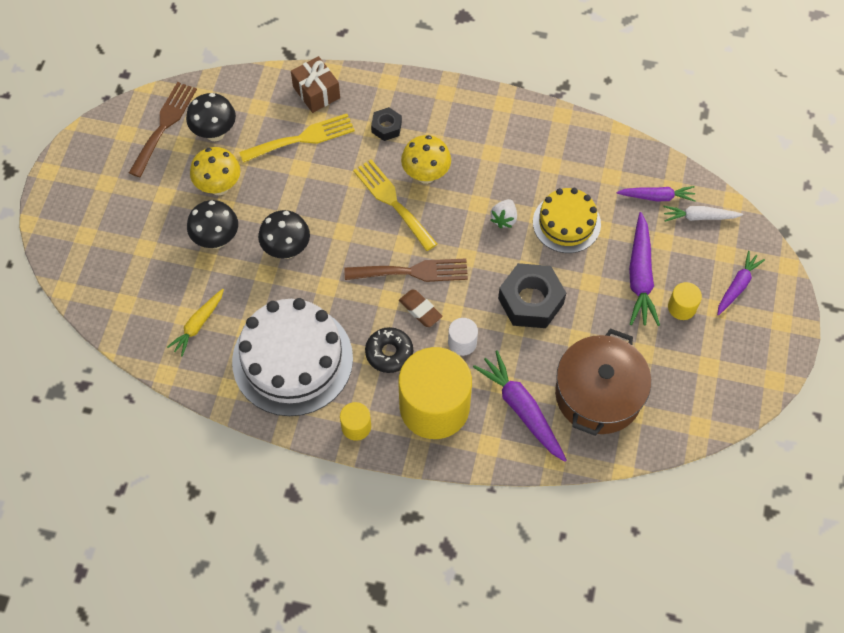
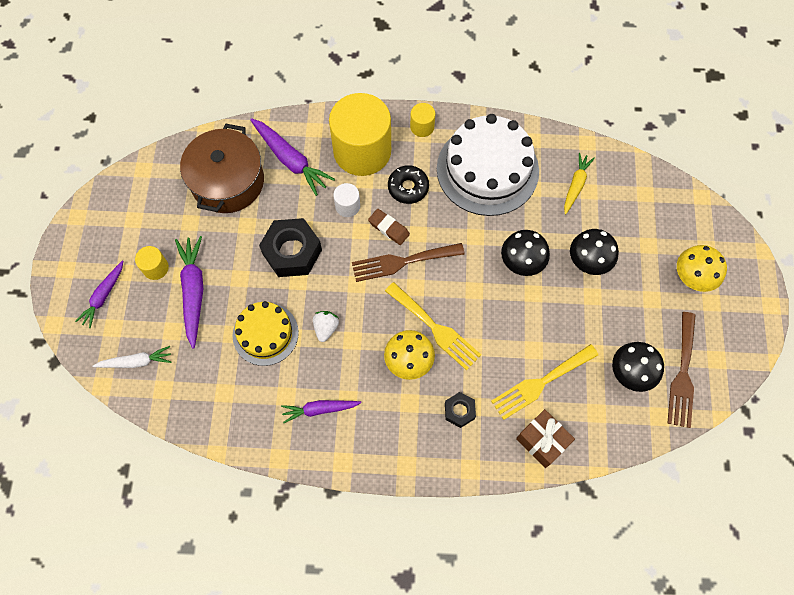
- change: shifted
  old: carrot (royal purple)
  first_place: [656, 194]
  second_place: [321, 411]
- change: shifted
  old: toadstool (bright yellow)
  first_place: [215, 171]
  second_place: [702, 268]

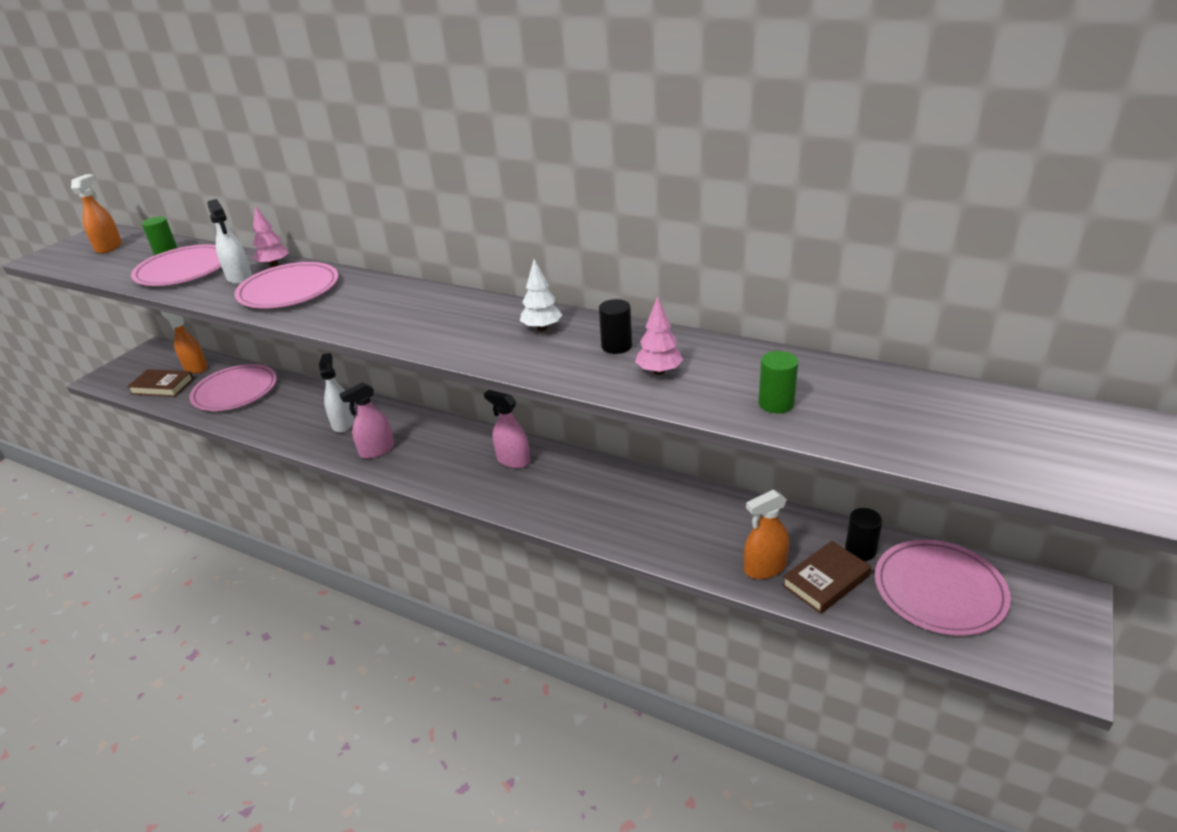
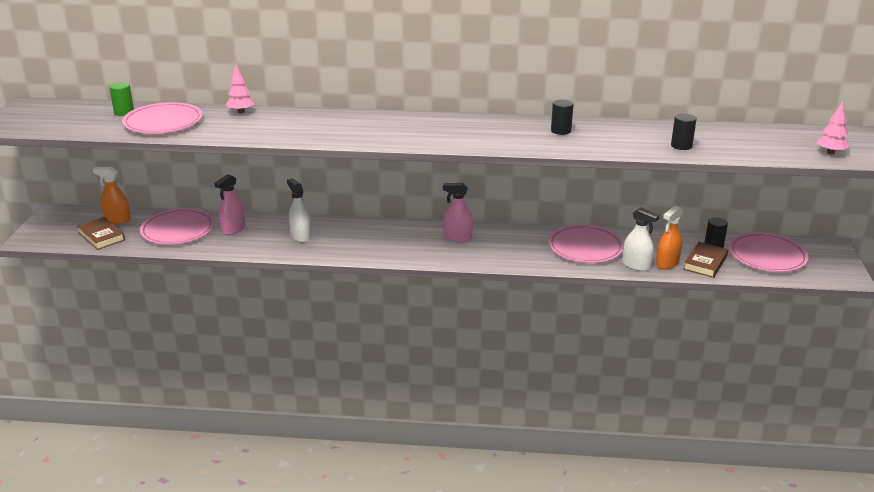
- change: rotated
  old: book (dark brown)
  first_place: [160, 383]
  second_place: [101, 233]
  degrees: 60
- change: shifted
  old: sprayer (pink)
  first_place: [366, 420]
  second_place: [230, 204]
- change: shifted
  old: plate (pink)
  first_place: [287, 285]
  second_place: [586, 244]
- change: shifted
  old: sprayer (pure white)
  first_place: [229, 241]
  second_place: [641, 239]
- change: repainted
  old: solid cylinder (emerald)
  new: solid cylinder (ebony)
  first_place: [778, 382]
  second_place: [684, 131]
- change: shifted
  old: fir tree (pink)
  first_place: [659, 335]
  second_place: [832, 127]
- change: gone
  old: sprayer (orange-coloured)
  first_place: [96, 214]
- change: gone
  old: fir tree (pure white)
  first_place: [541, 295]

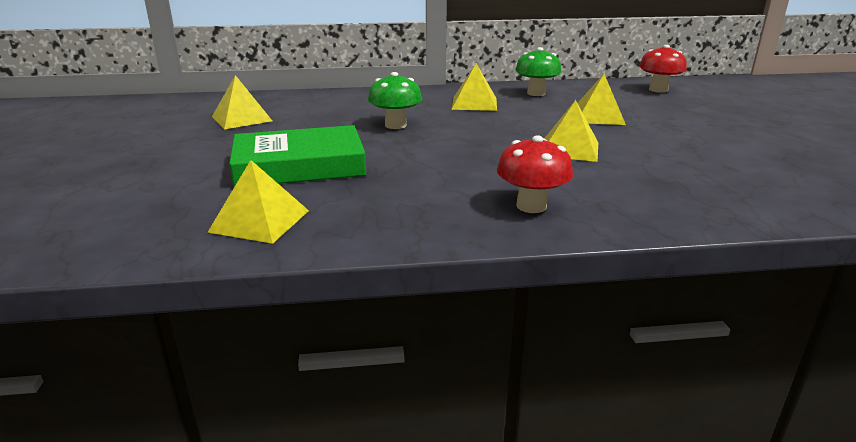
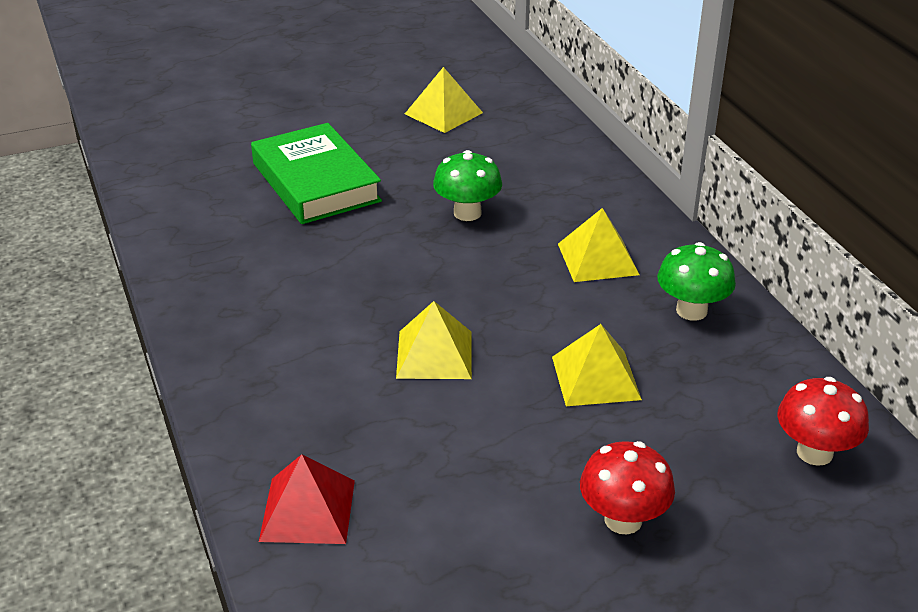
- change: new
  new: solid pyramid (red)
  second_place: [307, 499]
- change: shifted
  old: toadstool (red)
  first_place: [535, 174]
  second_place: [627, 487]
- change: gone
  old: solid pyramid (bright yellow)
  first_place: [258, 202]

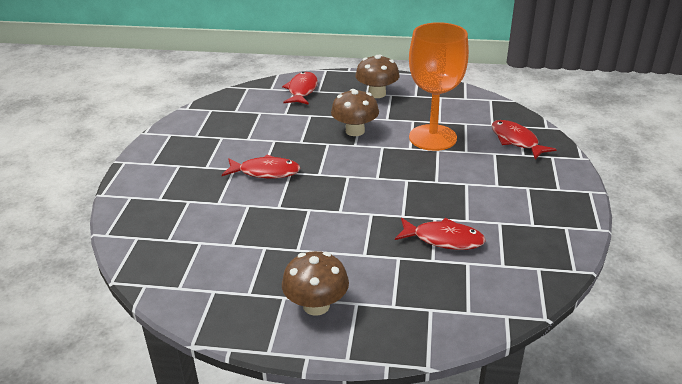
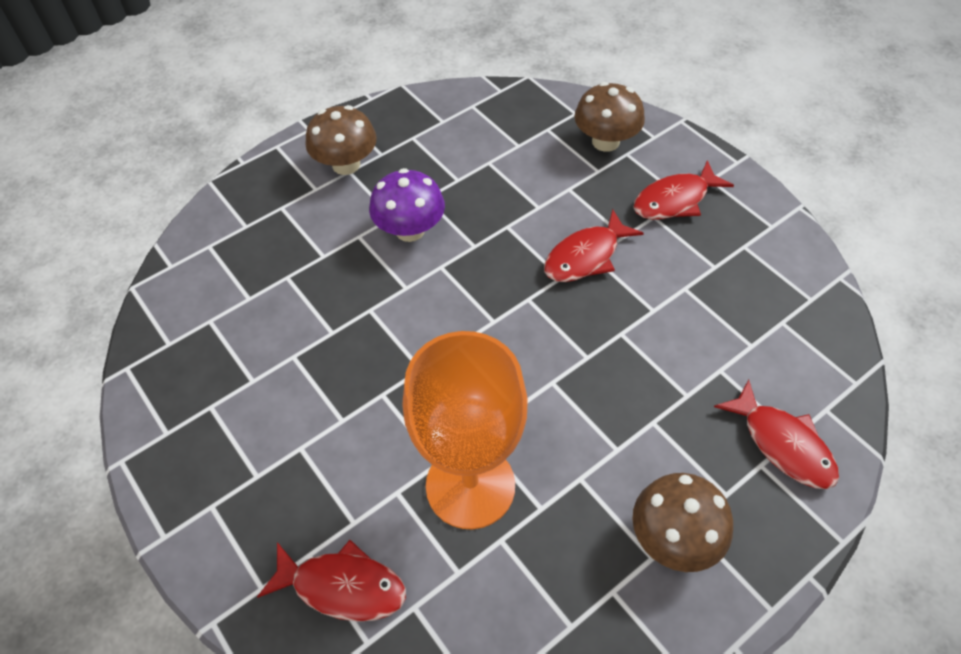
- change: new
  new: toadstool (royal purple)
  second_place: [407, 205]
- change: shifted
  old: toadstool (dark brown)
  first_place: [355, 112]
  second_place: [610, 117]
- change: shifted
  old: toy fish (red)
  first_place: [440, 234]
  second_place: [683, 190]

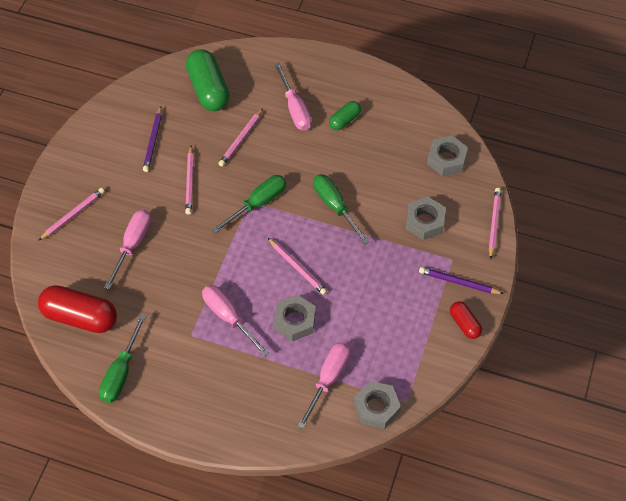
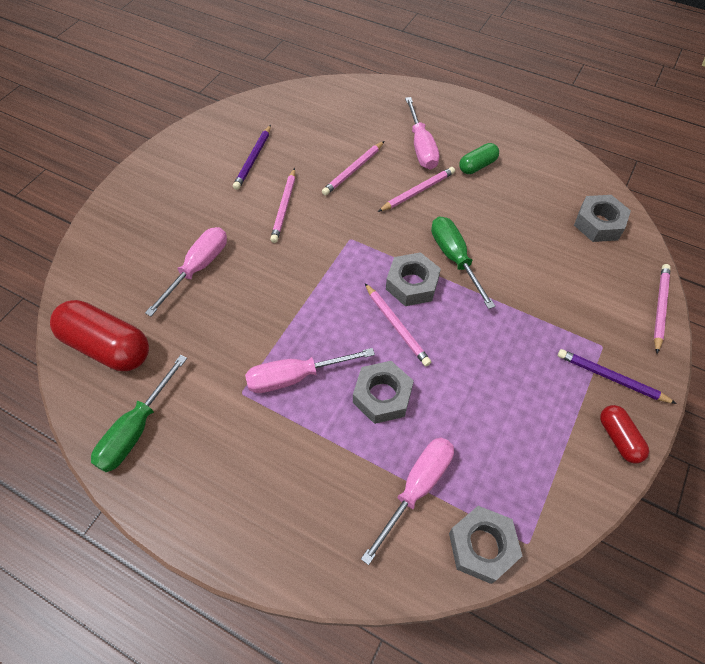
- change: rotated
  old: flat screwdriver (pink)
  first_place: [235, 321]
  second_place: [310, 370]
  degrees: -75
- change: shifted
  old: pencil (pink)
  first_place: [71, 214]
  second_place: [416, 189]
- change: shifted
  old: hex nut (ash-grey)
  first_place: [426, 218]
  second_place: [413, 279]
- change: gone
  old: capsule (emerald)
  first_place: [207, 80]
- change: gone
  old: flat screwdriver (emerald)
  first_place: [249, 204]

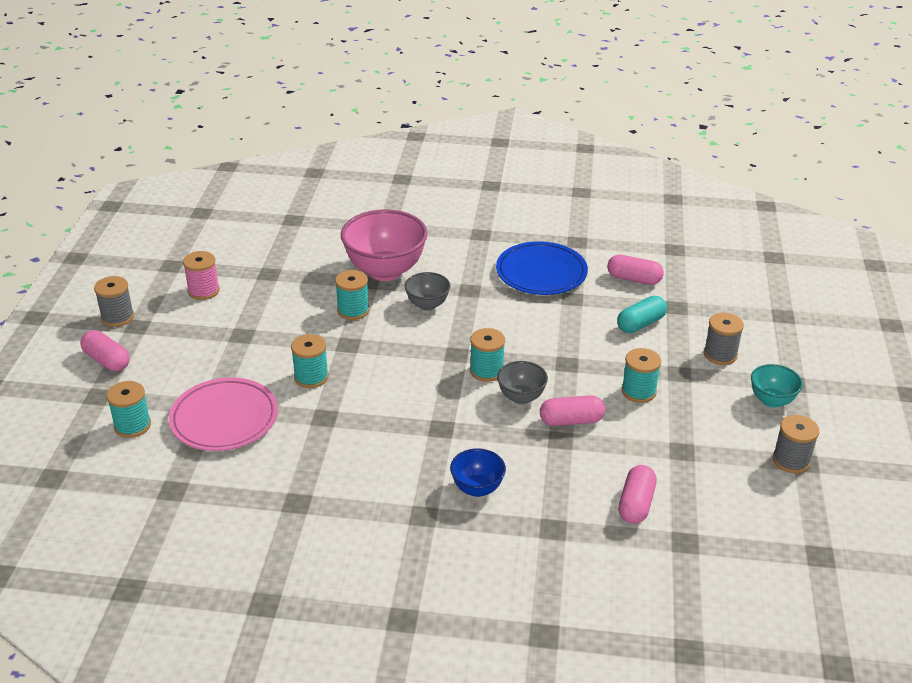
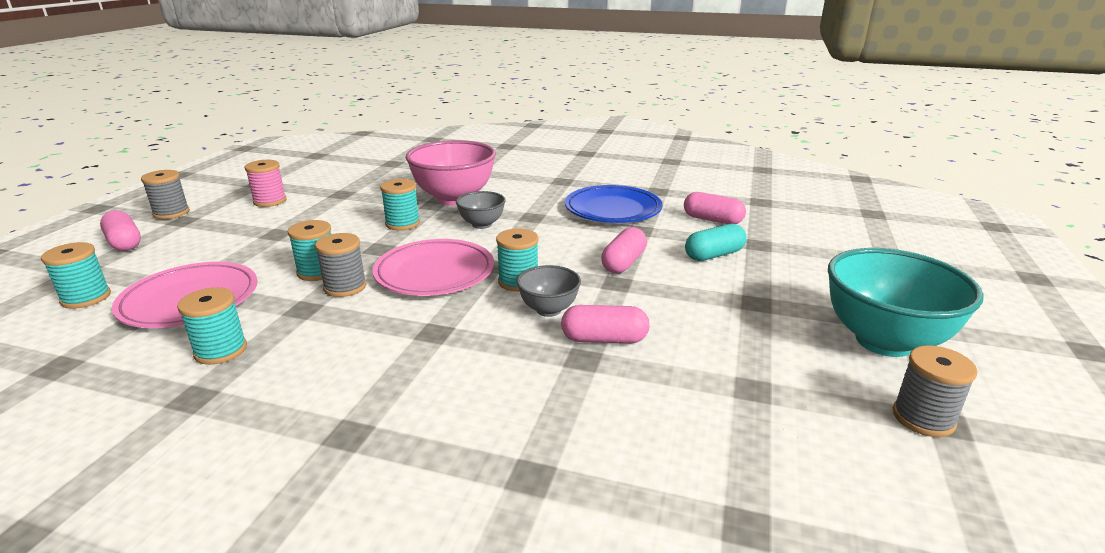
- change: shifted
  old: spool (turquoise)
  first_place: [641, 375]
  second_place: [212, 326]
- change: shifted
  old: spool (ash-grey)
  first_place: [724, 339]
  second_place: [340, 265]
- change: new
  new: plate (pink)
  second_place: [433, 267]
- change: shifted
  old: capsule (pink)
  first_place: [637, 494]
  second_place: [624, 250]
- change: scaled
  old: bowl (turquoise)
  first_place: [777, 386]
  second_place: [906, 302]
  factor: 1.94
- change: gone
  old: bowl (royal blue)
  first_place: [478, 472]

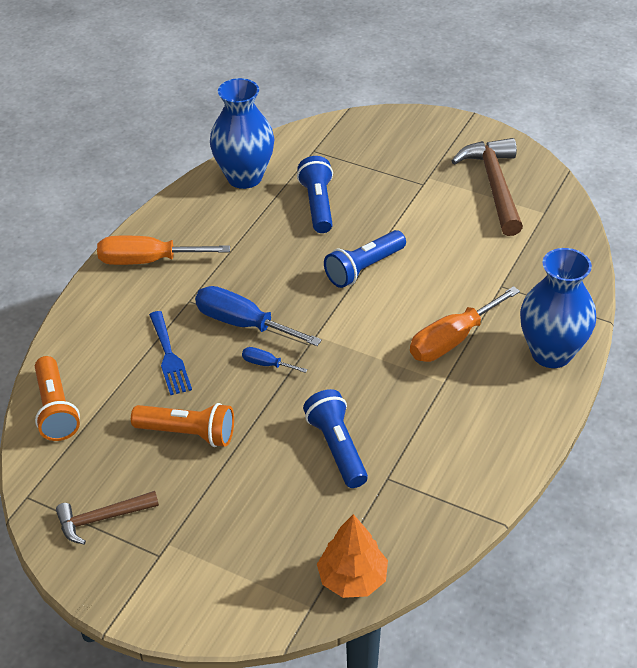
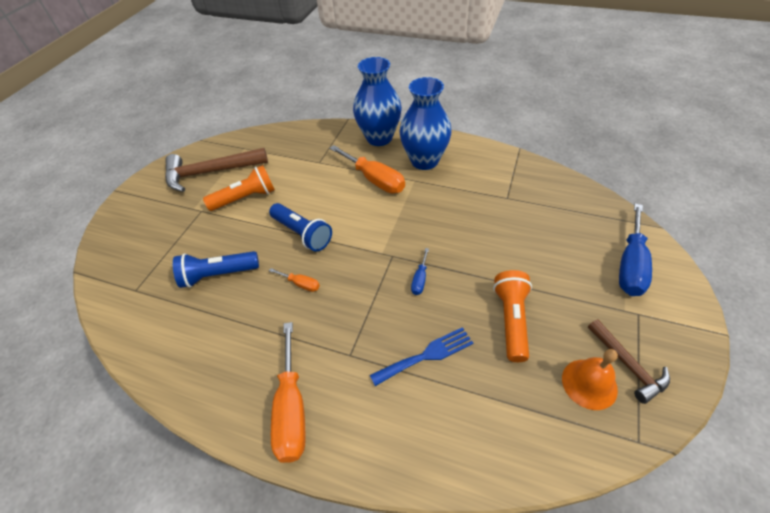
- change: shifted
  old: pocket torch (orange-coloured)
  first_place: [57, 398]
  second_place: [239, 188]
- change: new
  new: flat screwdriver (orange-coloured)
  second_place: [294, 280]
- change: shifted
  old: tall vase (royal blue)
  first_place: [242, 133]
  second_place: [425, 123]
- change: new
  new: bell (orange-coloured)
  second_place: [590, 379]
- change: shifted
  old: flat screwdriver (royal blue)
  first_place: [258, 316]
  second_place: [635, 250]
- change: gone
  old: pocket torch (royal blue)
  first_place: [335, 438]
- change: gone
  old: fir tree (orange-coloured)
  first_place: [352, 556]

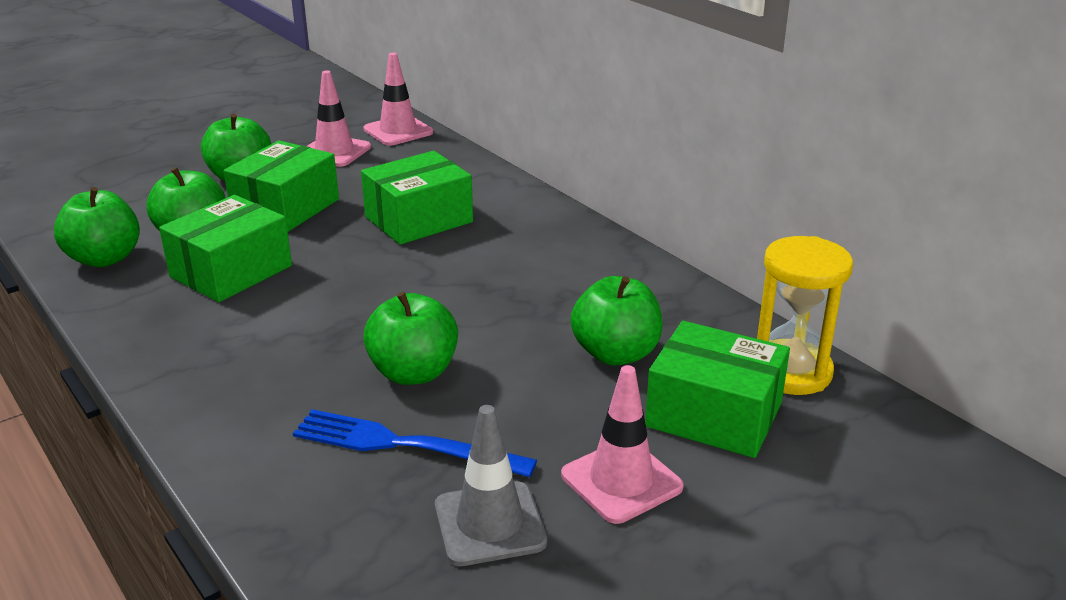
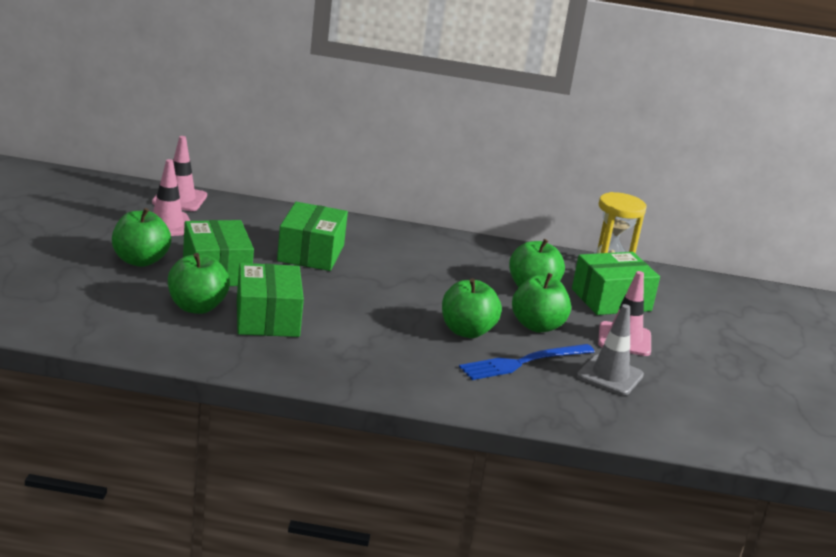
- change: shifted
  old: toy apple (emerald)
  first_place: [97, 227]
  second_place: [541, 302]

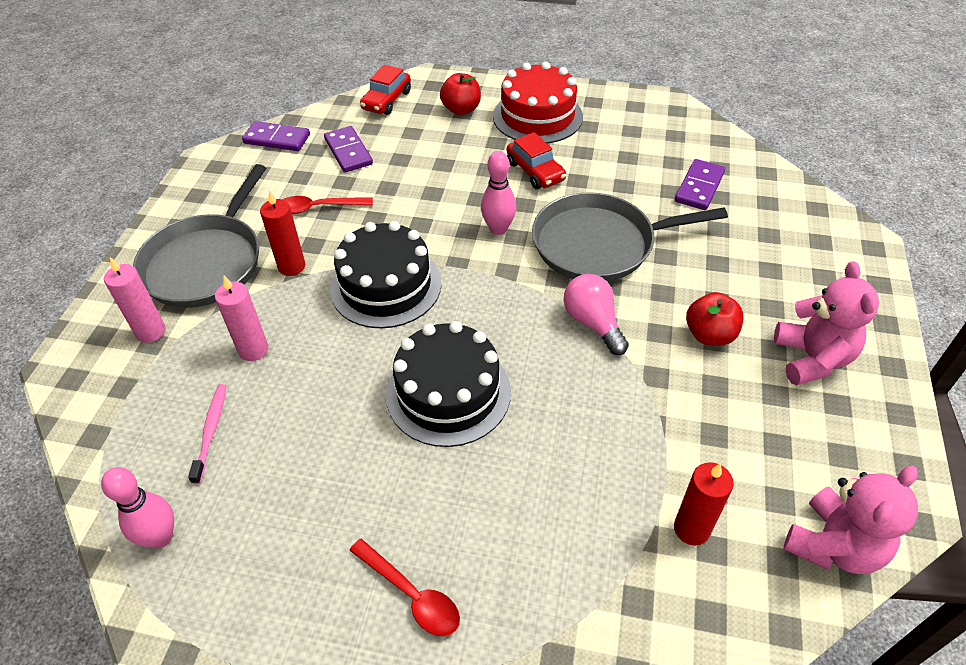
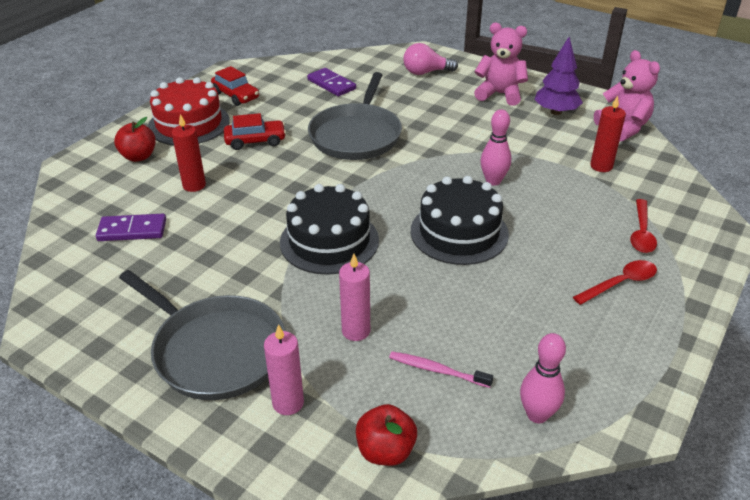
- change: shifted
  old: candle (red)
  first_place: [282, 233]
  second_place: [189, 153]
- change: shifted
  old: automobile (red)
  first_place: [385, 90]
  second_place: [235, 86]
- change: shifted
  old: toy apple (red)
  first_place: [715, 319]
  second_place: [386, 435]
- change: shifted
  old: lightbulb (pink)
  first_place: [596, 314]
  second_place: [430, 59]
- change: shifted
  old: tenpin (pink)
  first_place: [498, 193]
  second_place: [495, 147]
- change: new
  new: fir tree (royal purple)
  second_place: [558, 76]
- change: shifted
  old: spoon (red)
  first_place: [327, 205]
  second_place: [643, 226]
- change: gone
  old: domino tile (royal purple)
  first_place: [276, 136]

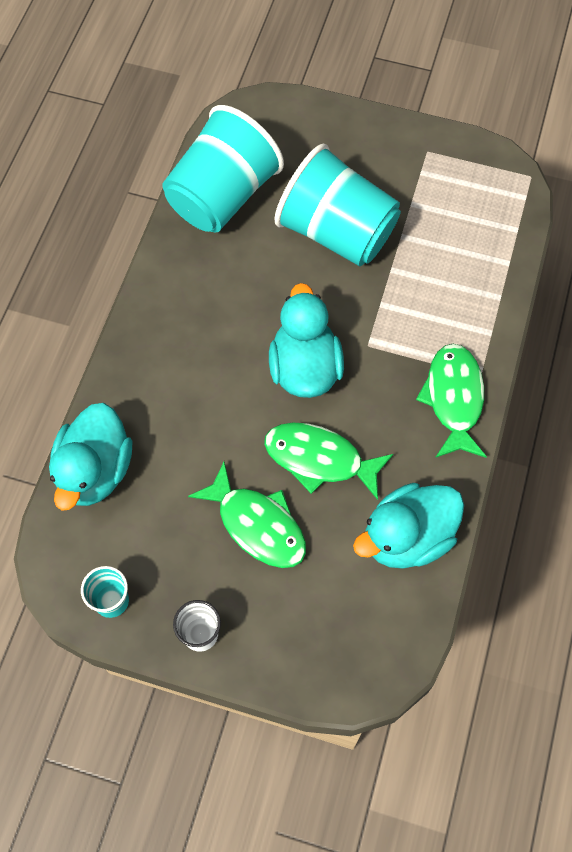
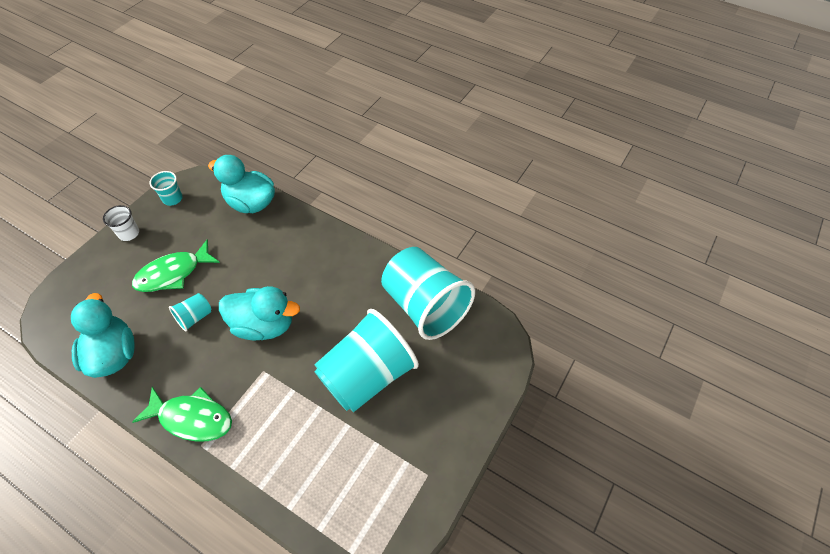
- change: swapped
  old: toy fish (emerald)
  new: beaker (turquoise)
  first_place: [328, 461]
  second_place: [190, 312]

